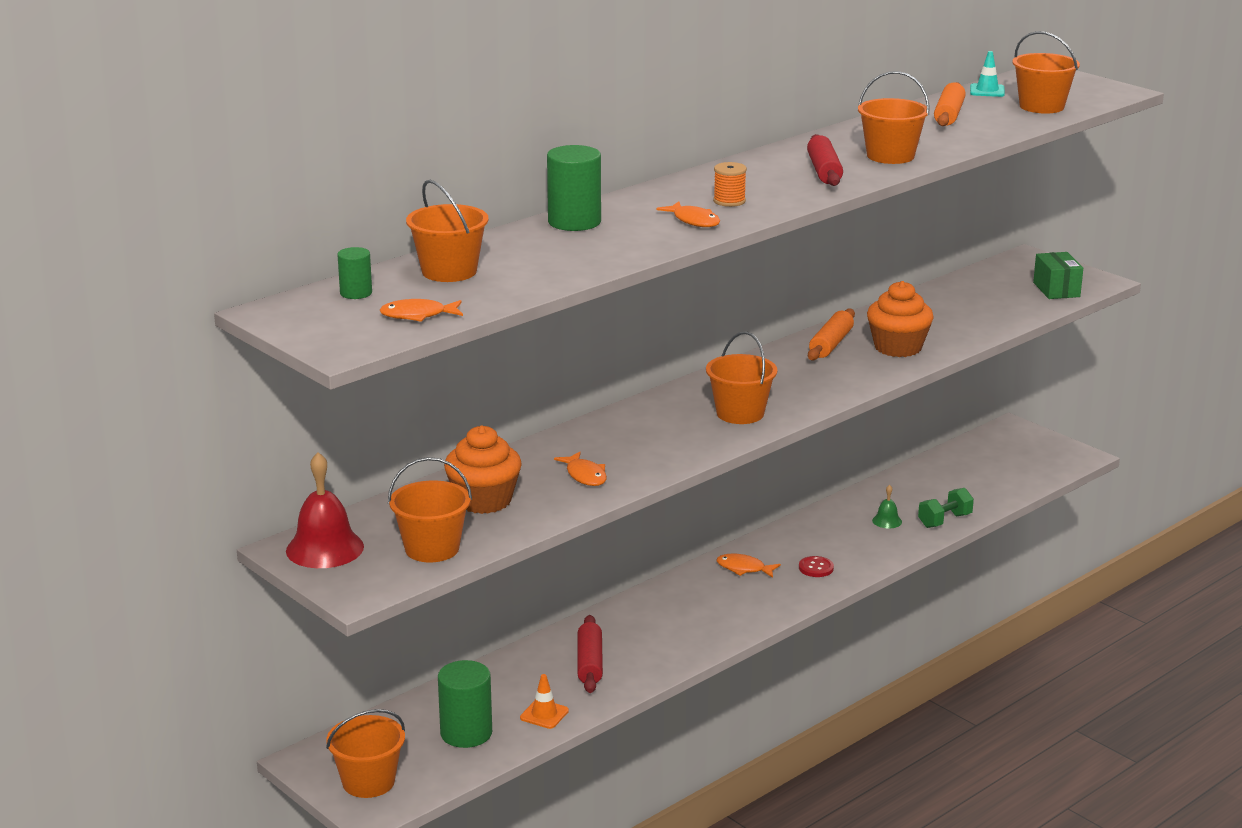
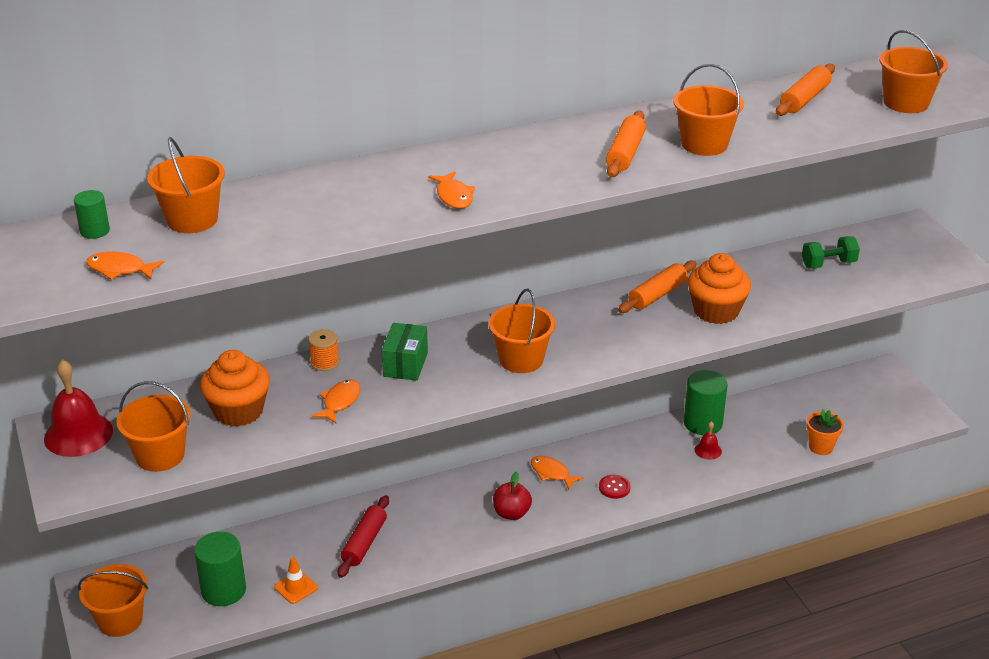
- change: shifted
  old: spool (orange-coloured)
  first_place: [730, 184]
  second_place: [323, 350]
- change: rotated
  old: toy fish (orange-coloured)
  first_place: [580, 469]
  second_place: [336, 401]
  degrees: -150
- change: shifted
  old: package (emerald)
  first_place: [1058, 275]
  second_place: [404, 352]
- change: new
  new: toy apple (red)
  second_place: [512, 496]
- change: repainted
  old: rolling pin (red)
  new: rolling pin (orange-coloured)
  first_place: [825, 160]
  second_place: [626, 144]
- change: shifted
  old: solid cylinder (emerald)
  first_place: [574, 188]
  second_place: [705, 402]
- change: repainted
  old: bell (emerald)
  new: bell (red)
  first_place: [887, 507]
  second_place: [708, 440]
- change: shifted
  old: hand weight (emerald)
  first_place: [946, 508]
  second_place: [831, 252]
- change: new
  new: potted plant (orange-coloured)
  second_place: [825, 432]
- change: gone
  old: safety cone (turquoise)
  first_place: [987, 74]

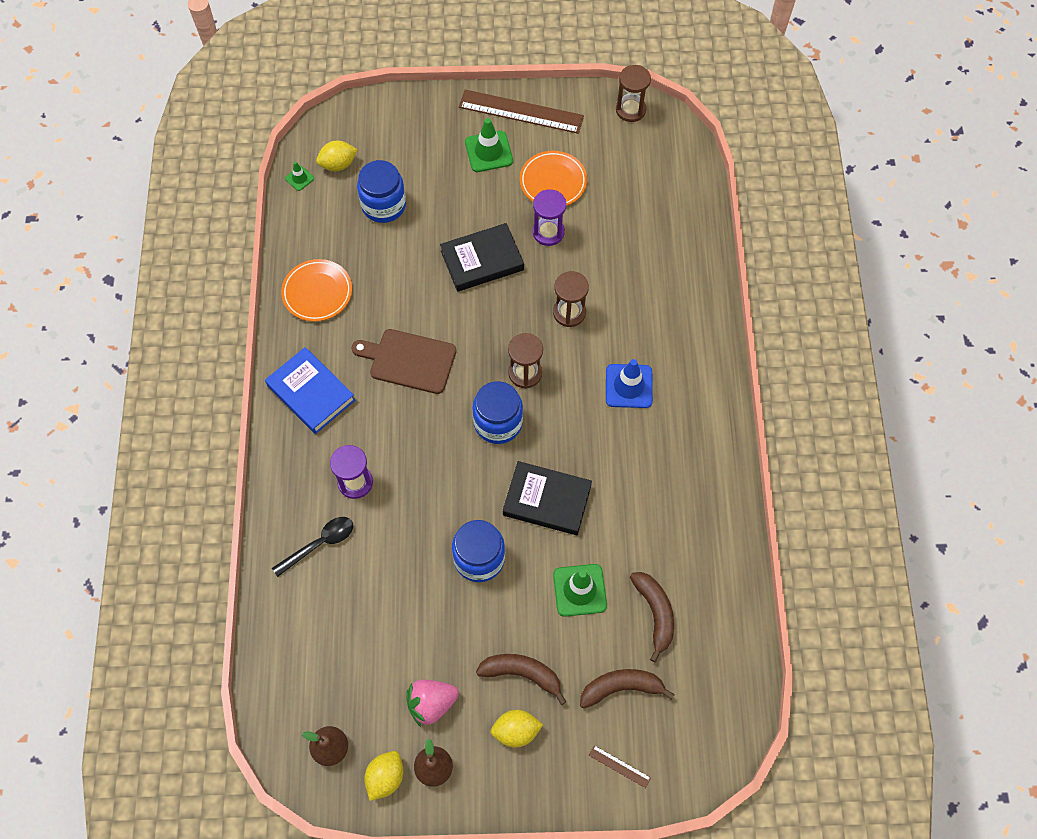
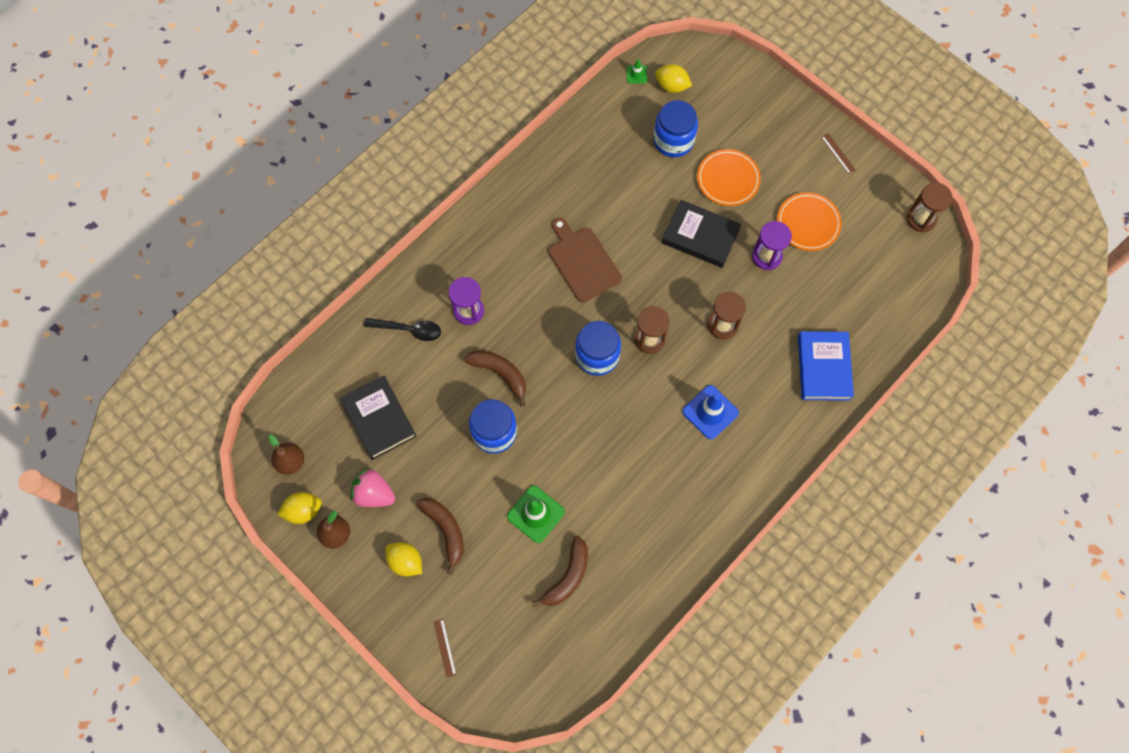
- change: shifted
  old: book (ebony)
  first_place: [547, 498]
  second_place: [378, 418]
- change: shifted
  old: banana fruit (dark brown)
  first_place: [627, 689]
  second_place: [495, 378]
- change: shifted
  old: plate (orange-coloured)
  first_place: [316, 290]
  second_place: [729, 177]
- change: shifted
  old: book (royal blue)
  first_place: [310, 390]
  second_place: [826, 366]
- change: scaled
  old: ruler (dark brown)
  first_place: [521, 112]
  second_place: [838, 153]
  factor: 0.41
- change: gone
  old: safety cone (emerald)
  first_place: [489, 145]

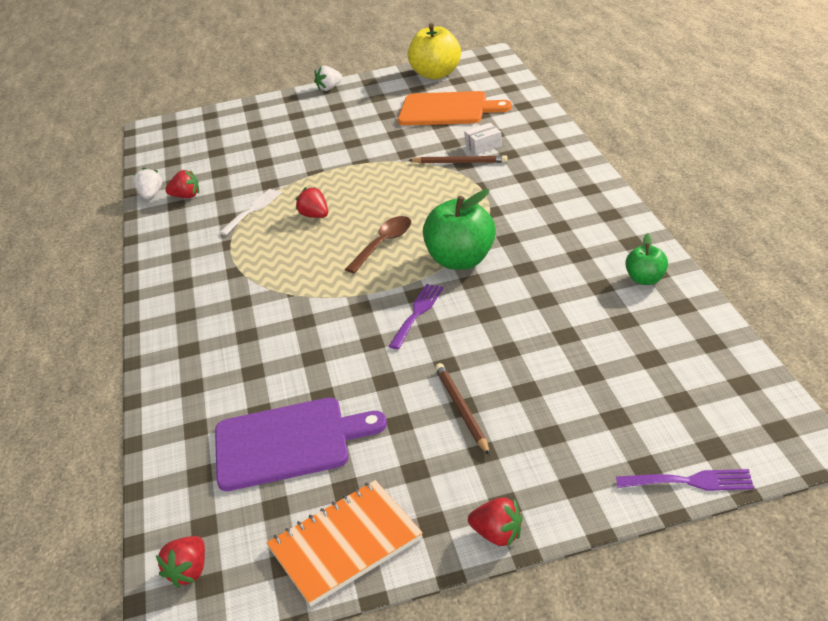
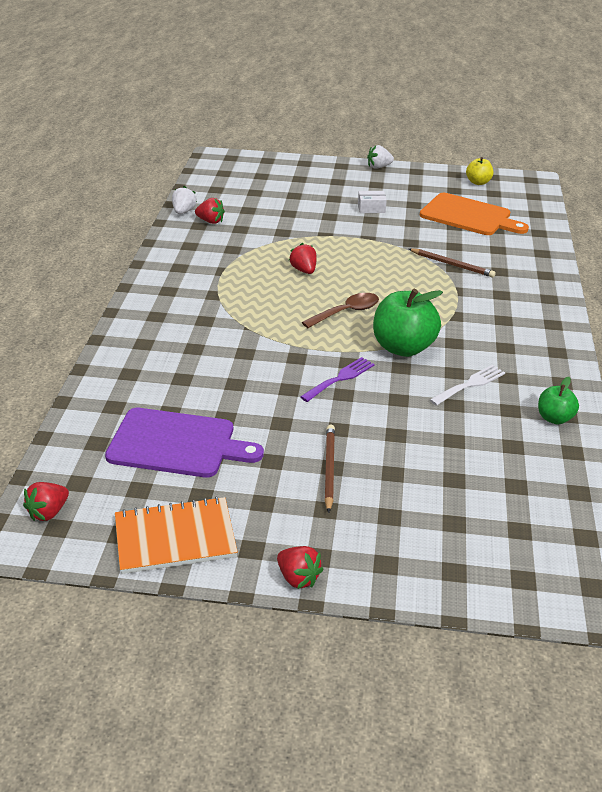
- change: shifted
  old: package (pure white)
  first_place: [483, 139]
  second_place: [372, 202]
- change: shifted
  old: table fork (pure white)
  first_place: [250, 212]
  second_place: [467, 385]
- change: scaled
  old: toy apple (bright yellow)
  first_place: [434, 51]
  second_place: [479, 171]
  factor: 0.54
- change: gone
  old: table fork (royal purple)
  first_place: [685, 480]

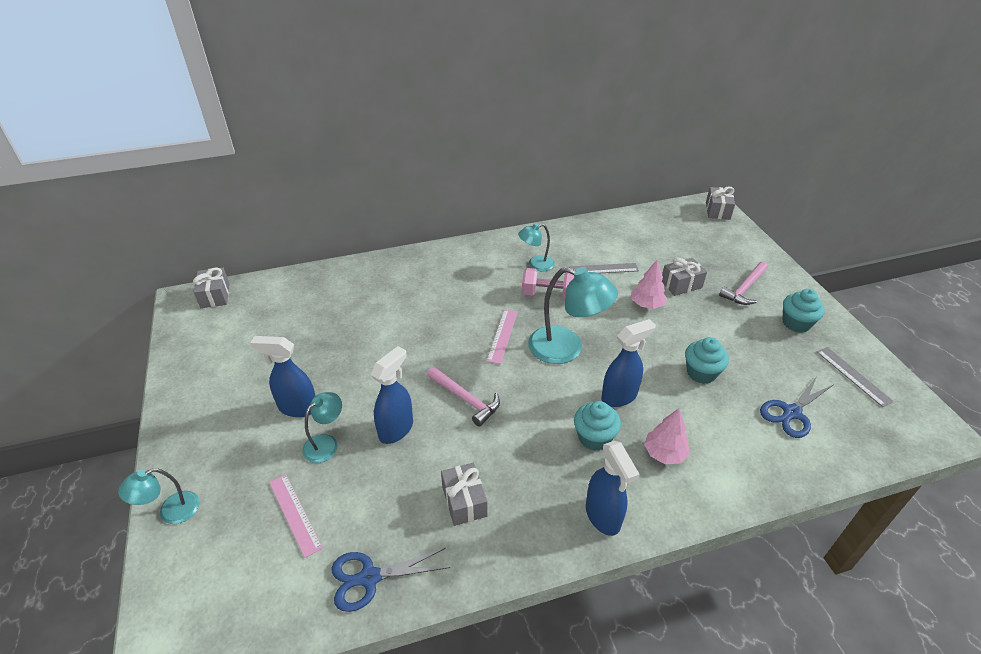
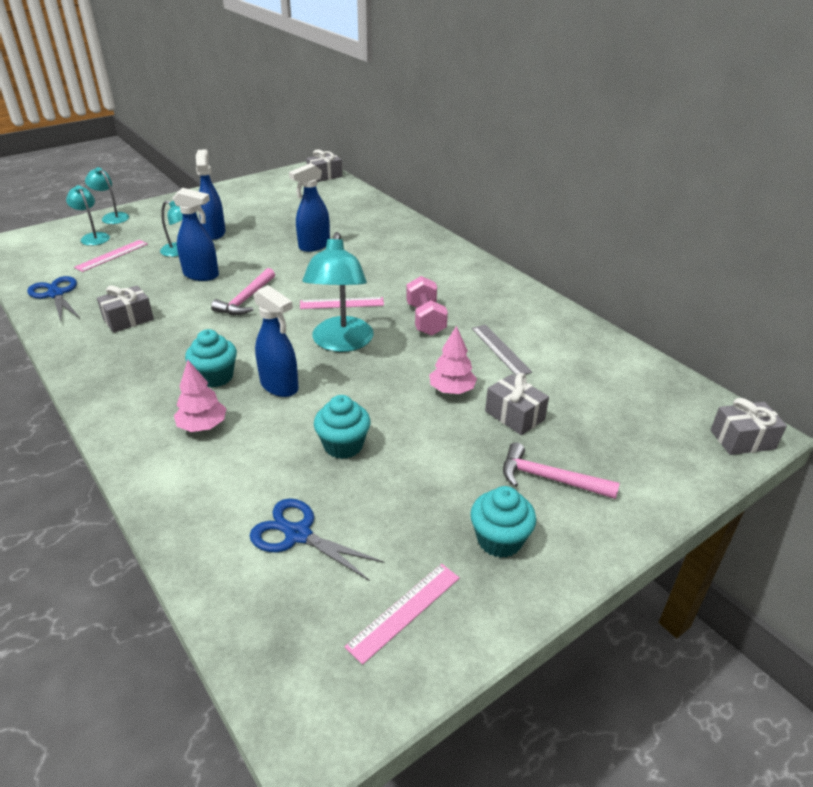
- change: shifted
  old: desk lamp (turquoise)
  first_place: [536, 247]
  second_place: [88, 215]
- change: shifted
  old: sprayer (royal blue)
  first_place: [613, 488]
  second_place: [309, 207]
- change: repainted
  old: ruler (ash-grey)
  new: ruler (pink)
  first_place: [855, 377]
  second_place: [402, 614]

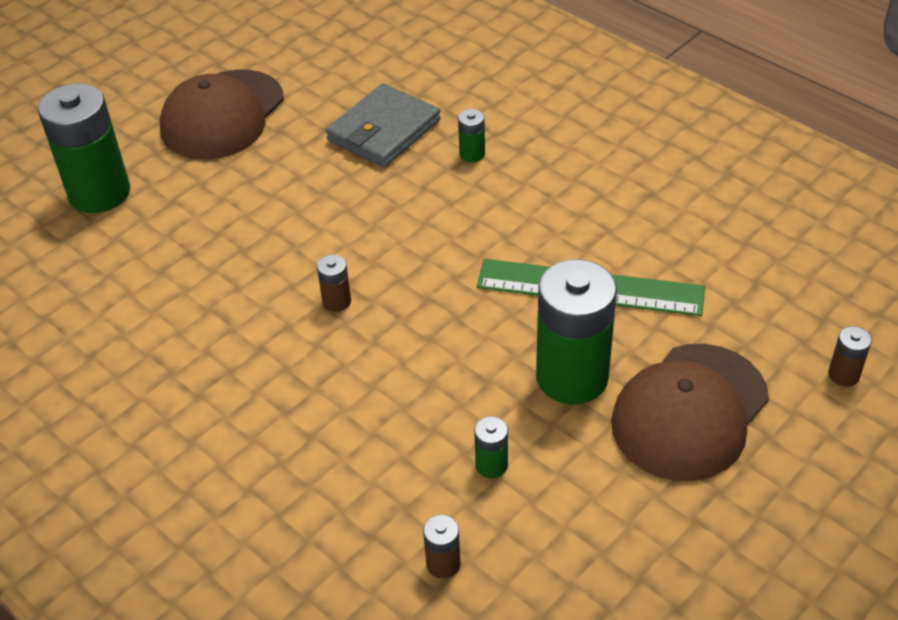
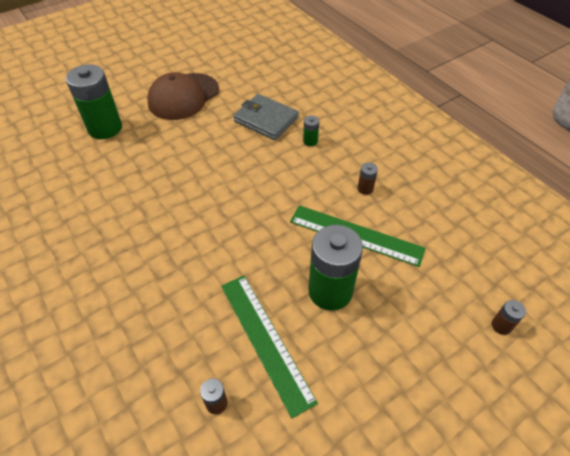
- change: swapped
  old: AA battery (emerald)
  new: ruler (emerald)
  first_place: [491, 447]
  second_place: [269, 347]
- change: rotated
  old: wallet (ash-grey)
  first_place: [383, 125]
  second_place: [266, 117]
  degrees: 75
- change: shifted
  old: AA battery (dark brown)
  first_place: [334, 283]
  second_place: [367, 178]
- change: gone
  old: cap (dark brown)
  first_place: [690, 412]

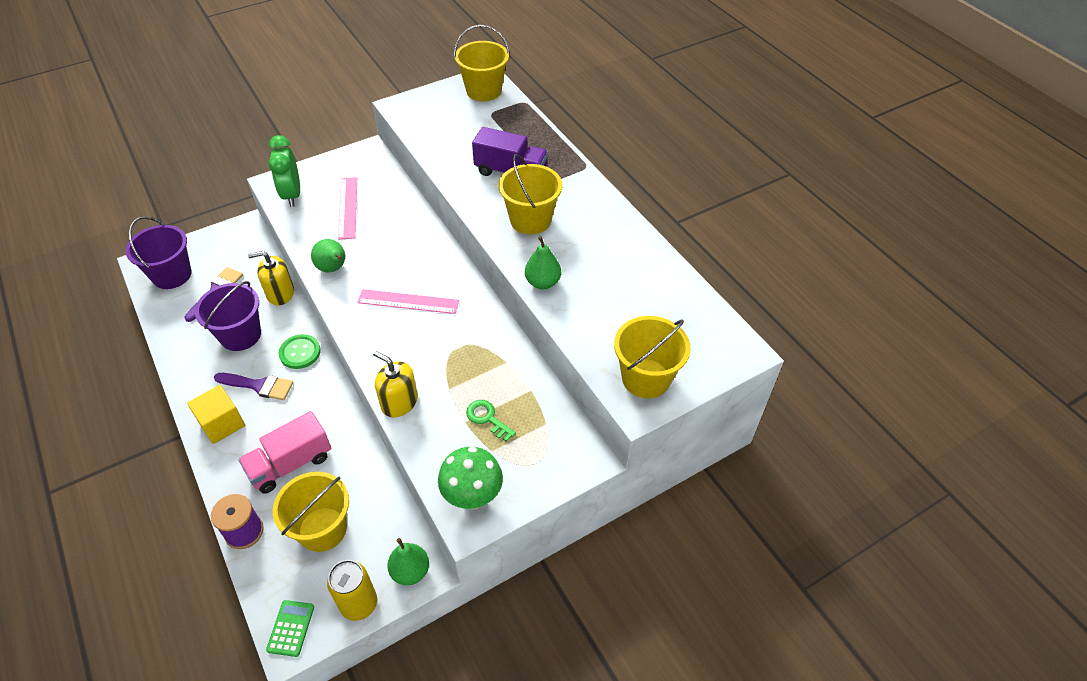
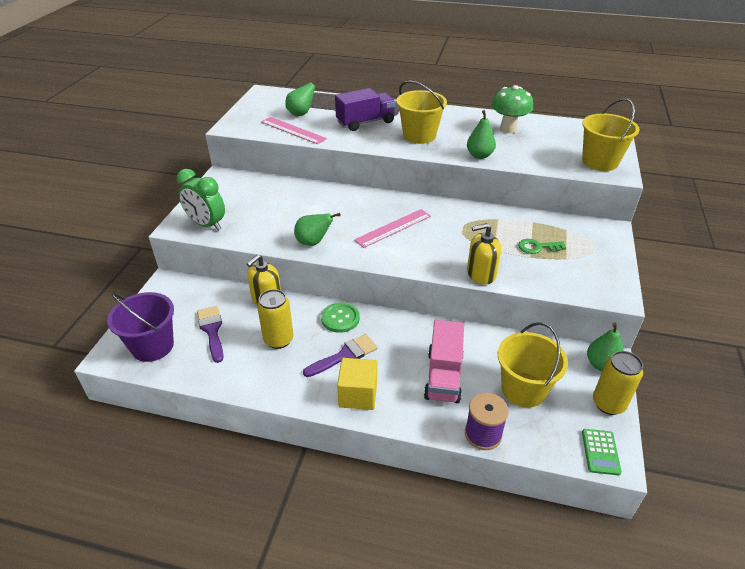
- change: swapped
  old: sand bucket (royal purple)
  new: tin (bright yellow)
  first_place: [228, 316]
  second_place: [275, 319]
- change: shifted
  old: ruler (pink)
  first_place: [347, 208]
  second_place: [294, 130]
- change: new
  new: pear fruit (emerald)
  second_place: [303, 97]
- change: shifted
  old: toadstool (emerald)
  first_place: [470, 478]
  second_place: [512, 109]
- change: rotated
  old: adding machine (emerald)
  first_place: [290, 628]
  second_place: [602, 452]
  degrees: -135
- change: gone
  old: sand bucket (bright yellow)
  first_place: [482, 63]

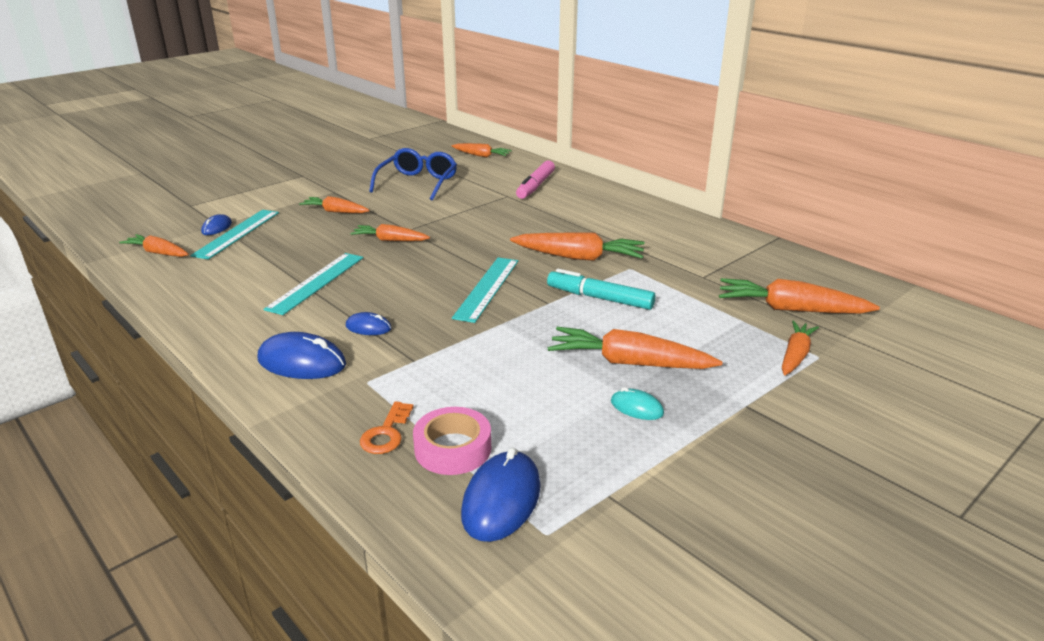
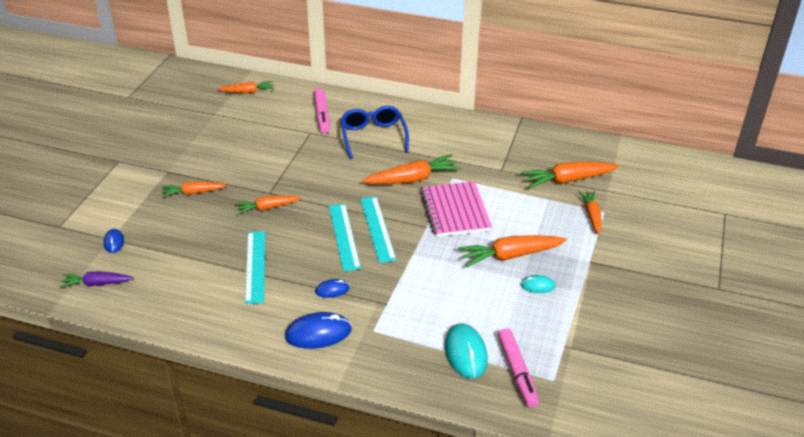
- change: repainted
  old: carrot (orange-coloured)
  new: carrot (royal purple)
  first_place: [154, 245]
  second_place: [96, 279]
- change: shifted
  old: ruler (turquoise)
  first_place: [234, 235]
  second_place: [345, 237]
- change: shifted
  old: spectacles (royal blue)
  first_place: [413, 174]
  second_place: [375, 132]
- change: swapped
  old: marker (turquoise)
  new: notebook (pink)
  first_place: [601, 289]
  second_place: [456, 209]
- change: swapped
  old: tape (pink)
  new: PC mouse (turquoise)
  first_place: [452, 441]
  second_place: [466, 350]
- change: swapped
  old: PC mouse (royal blue)
  new: marker (pink)
  first_place: [500, 494]
  second_place: [518, 367]
- change: gone
  old: latchkey (orange-coloured)
  first_place: [387, 427]

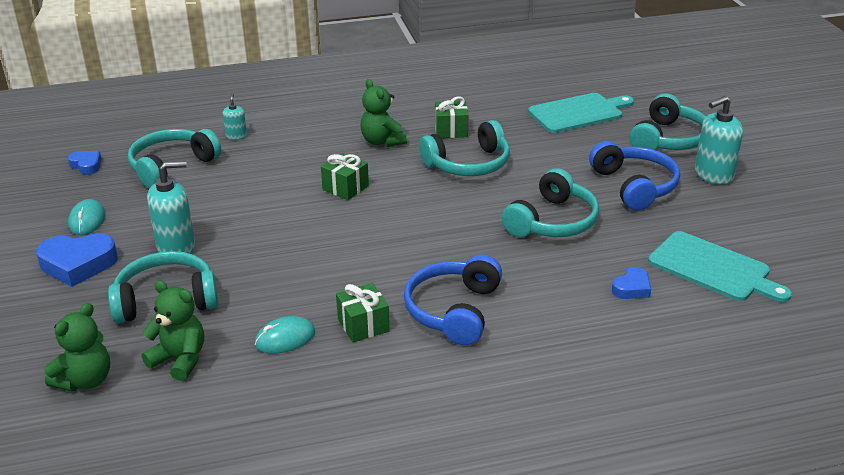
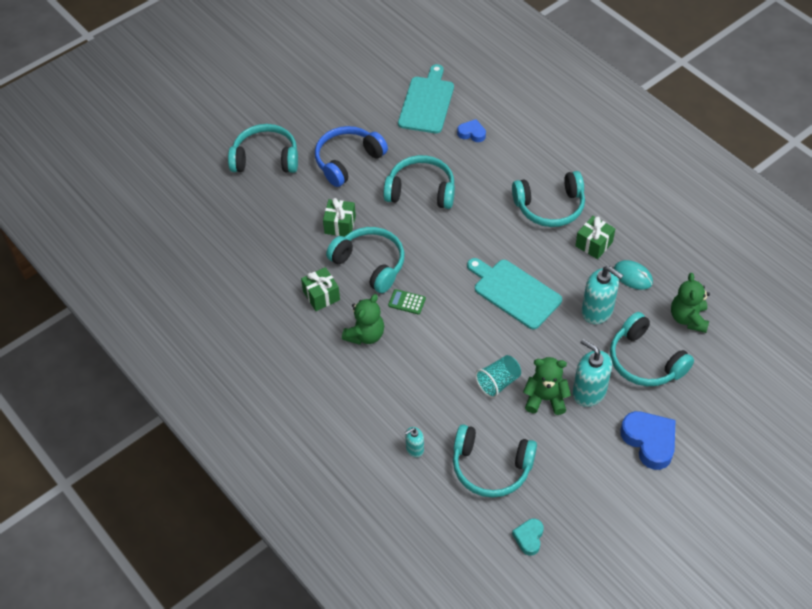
- change: shifted
  old: present (emerald)
  first_place: [345, 176]
  second_place: [339, 217]
- change: new
  new: adding machine (emerald)
  second_place: [407, 302]
- change: shifted
  old: bread board (turquoise)
  first_place: [581, 113]
  second_place: [514, 293]
- change: new
  new: beaker (turquoise)
  second_place: [498, 376]
- change: repainted
  old: over-ear headphones (royal blue)
  new: over-ear headphones (turquoise)
  first_place: [453, 299]
  second_place: [548, 199]
- change: repainted
  old: heart (royal blue)
  new: heart (turquoise)
  first_place: [85, 163]
  second_place: [528, 537]
- change: shifted
  old: teddy (emerald)
  first_place: [77, 347]
  second_place: [547, 386]
- change: shifted
  old: soap pump (turquoise)
  first_place: [719, 140]
  second_place: [602, 295]
- change: gone
  old: PC mouse (turquoise)
  first_place: [87, 217]

